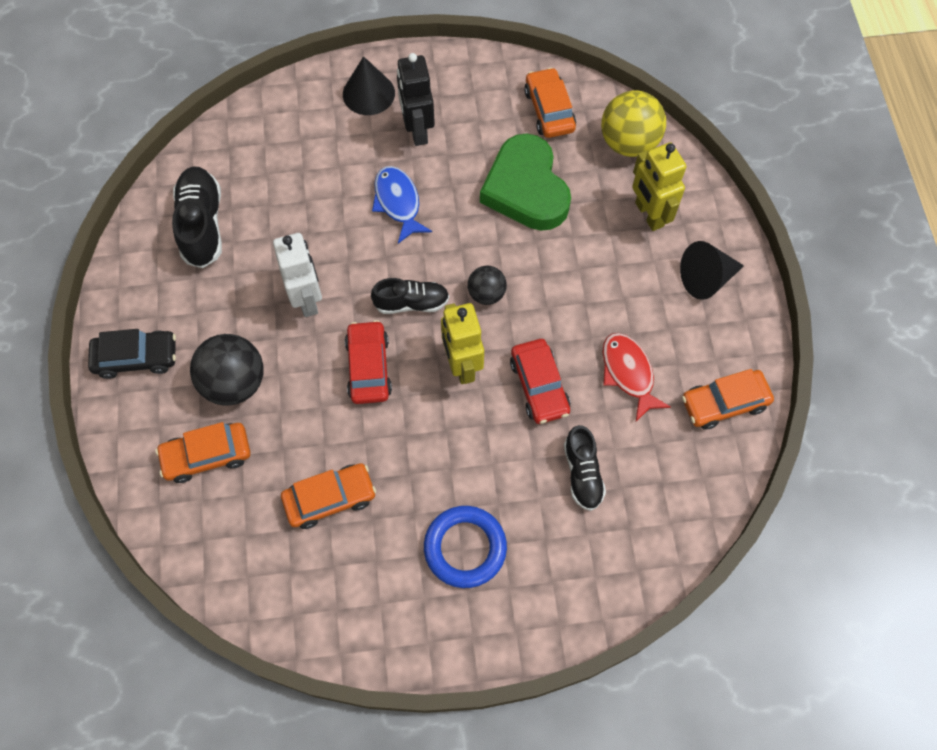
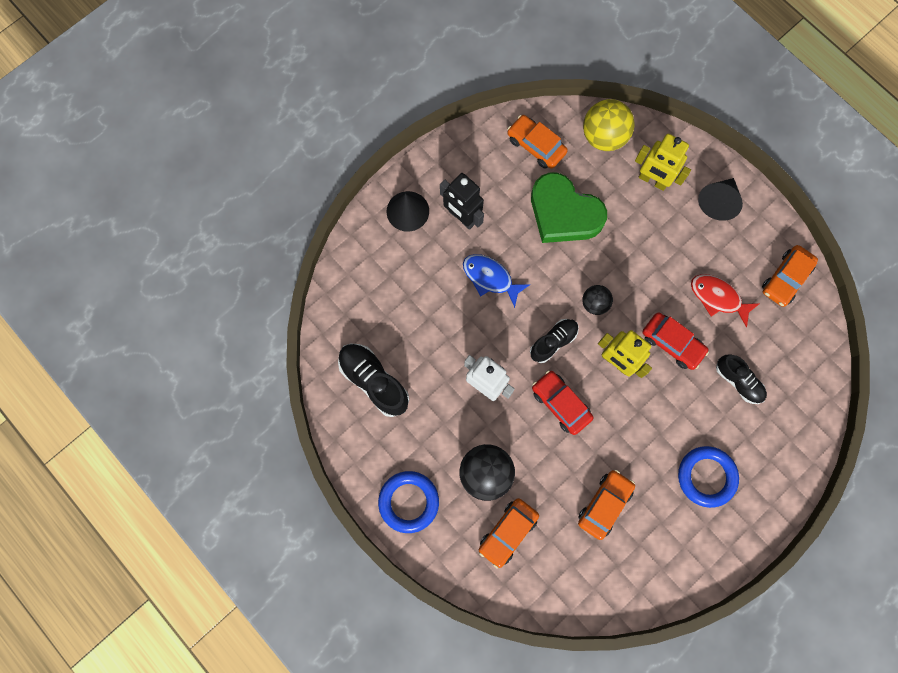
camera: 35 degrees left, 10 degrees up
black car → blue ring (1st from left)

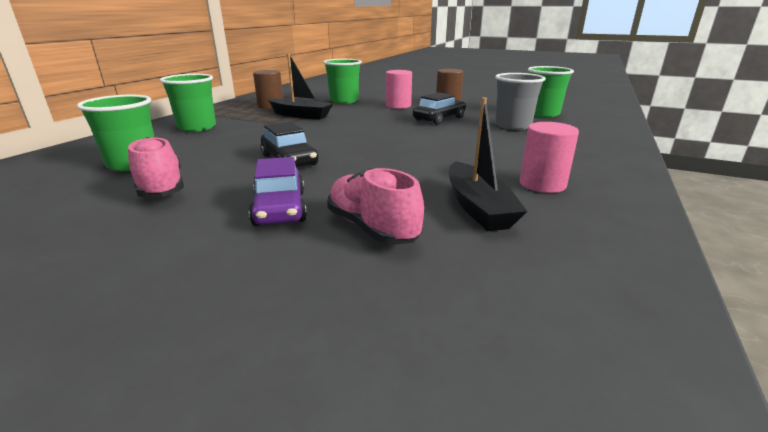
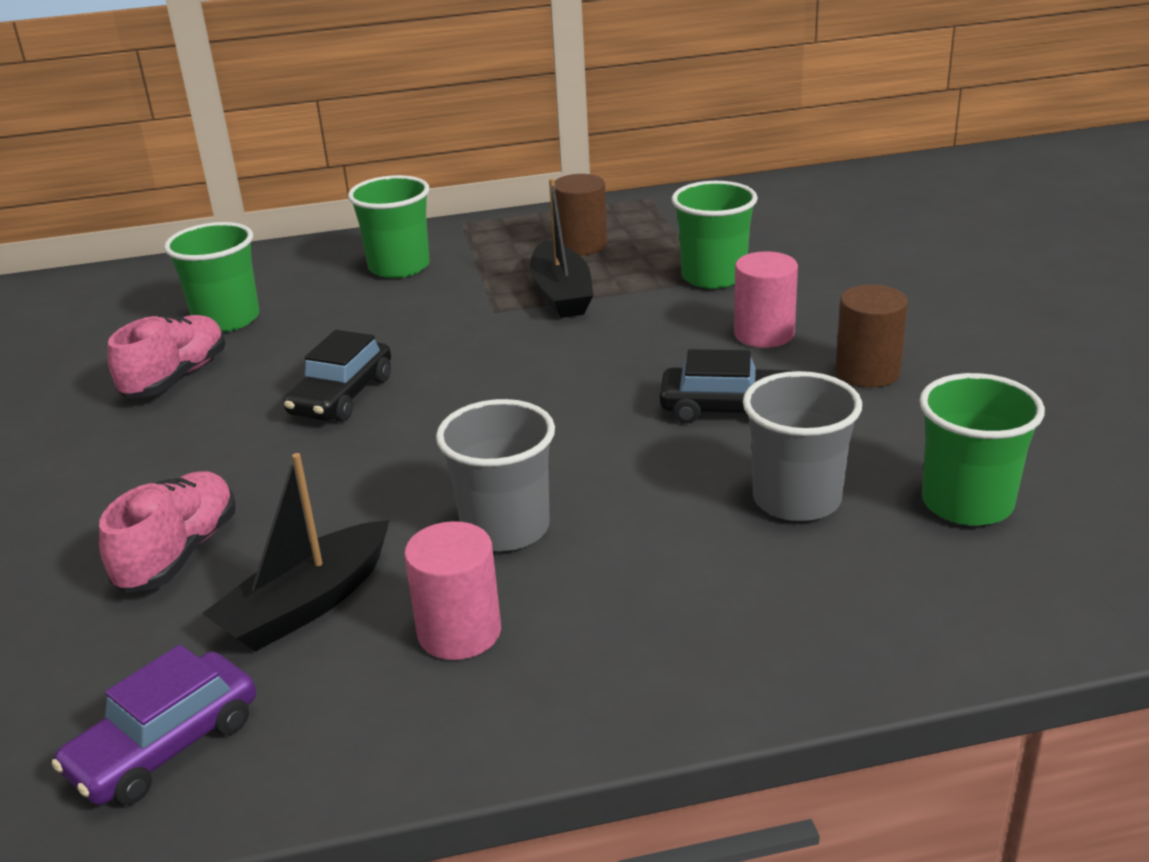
camera: 55 degrees right, 5 degrees up
- → grey cup (1st from left)
purple car, move

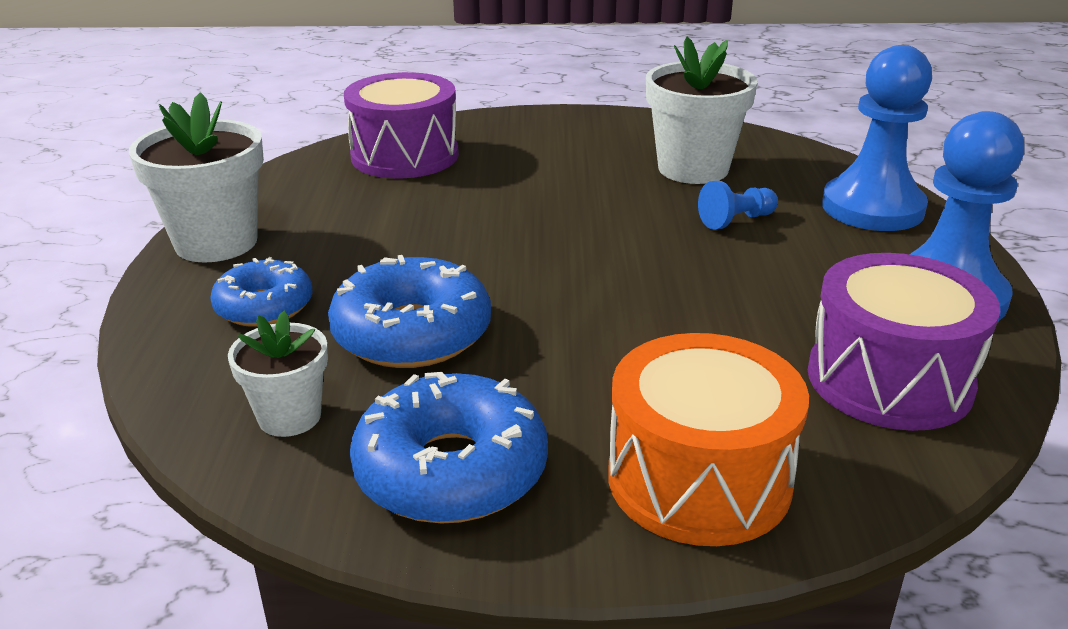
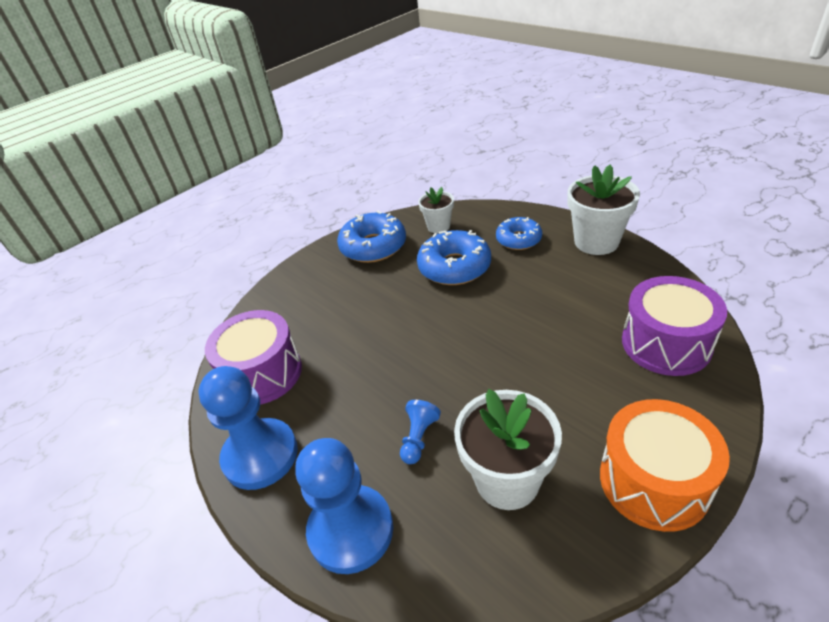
camera: 140 degrees right, 10 degrees up
orange drum, move

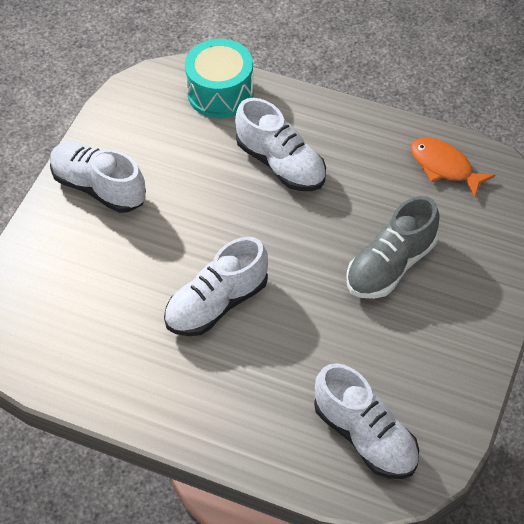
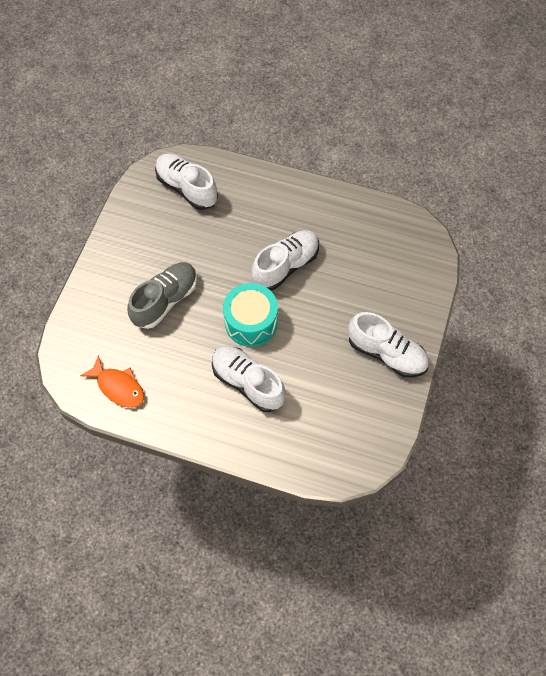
camera: 175 degrees right, 10 degrees up
turquoise drum, move

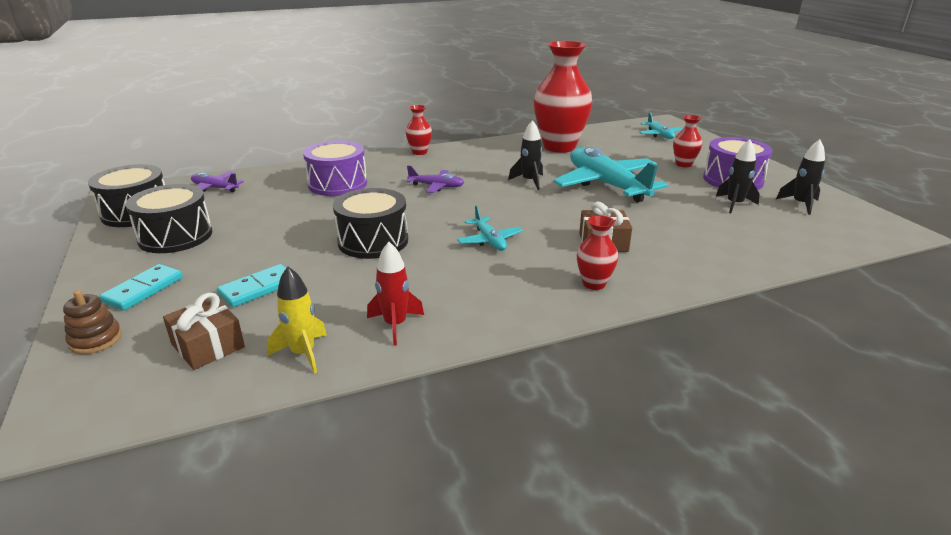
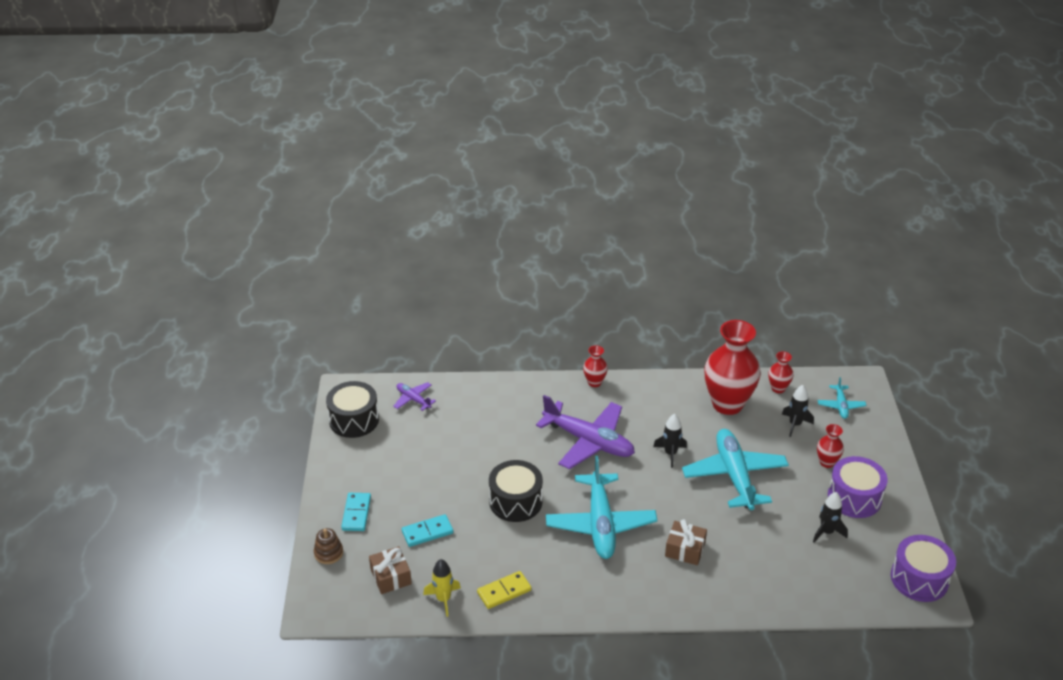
camera: 20 degrees right, 10 degrees up
black drum (2nd from left) → -
purple drum (1st from left in the first image) → purple drum (2nd from left), move
red vase (3rd from left), move
black rocket (3rd from left in the first image) → black rocket (2nd from left), move
red rocket → yellow domino
turquoise domino (1st from left), 45 degrees counterclockwise
purple plane (2nd from left), x2.10
turquoise plane (1st from left), x2.10

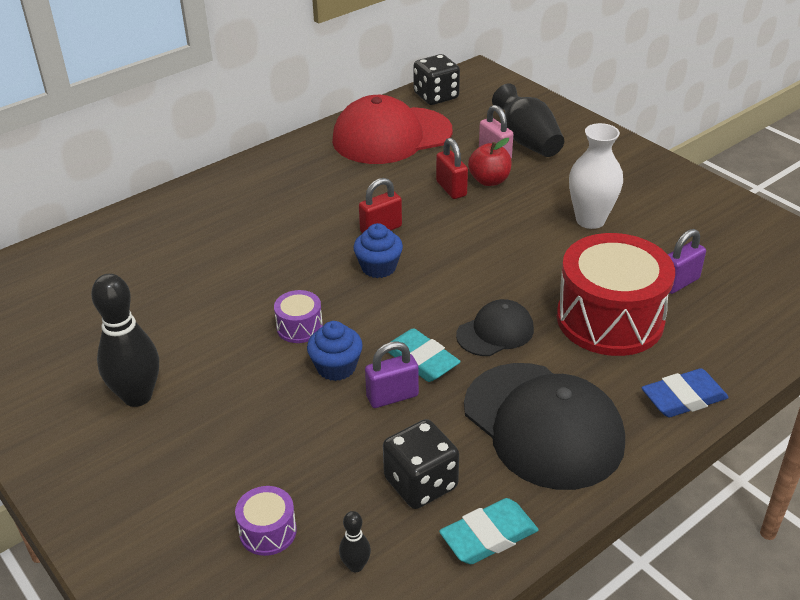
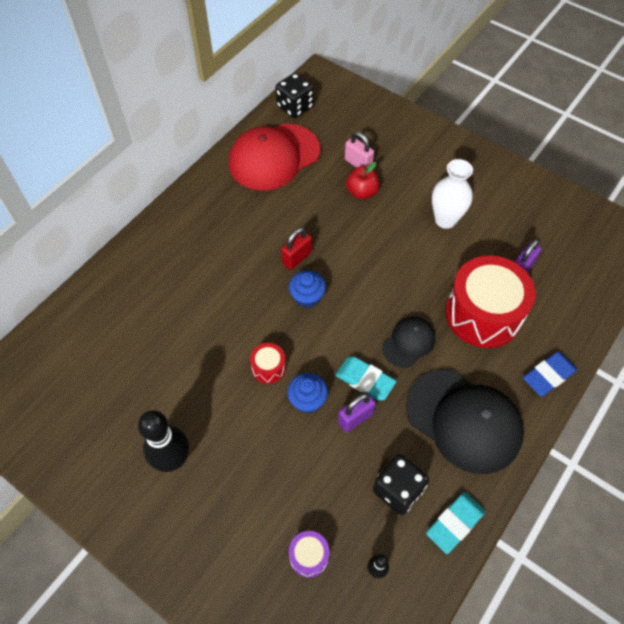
camera: 15 degrees left, 20 degrees up
red padlock (2nd from left) → -
black vase → -
purple drum (2nd from left) → red drum (1st from left)

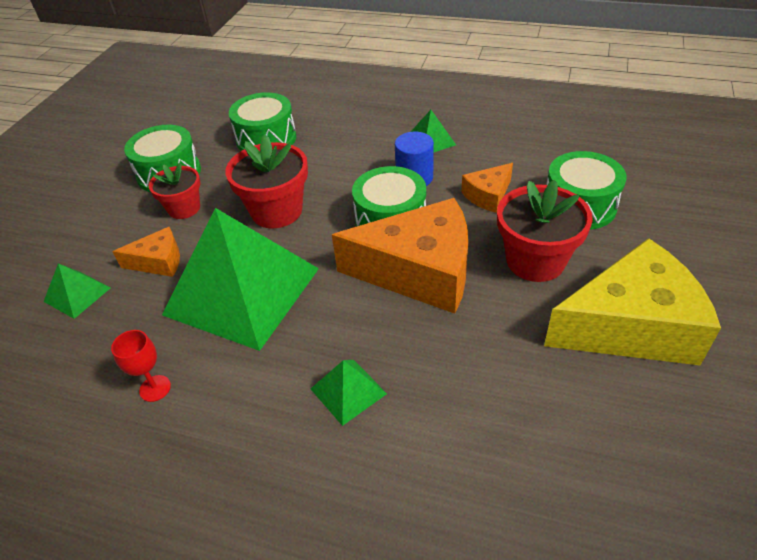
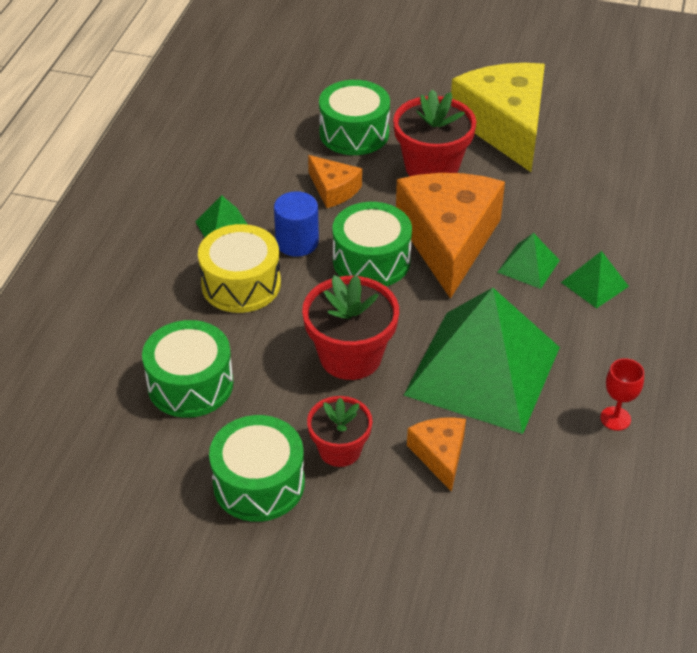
camera: 95 degrees left, 0 degrees up
- → yellow drum
green pyramid (1st from left in the first image) → green pyramid (3rd from left), move

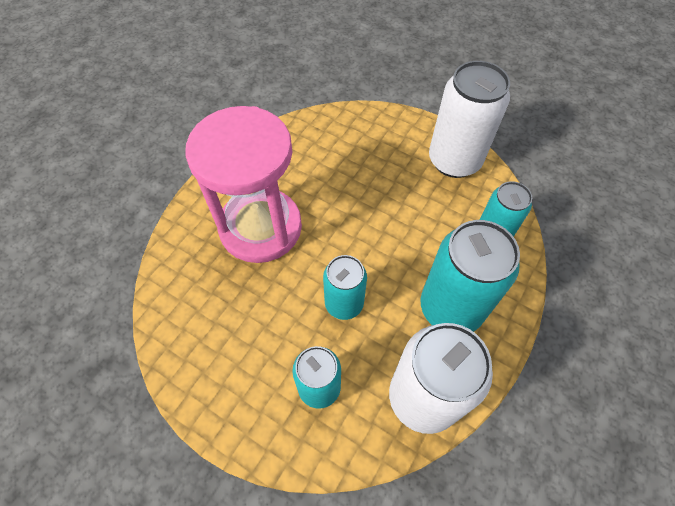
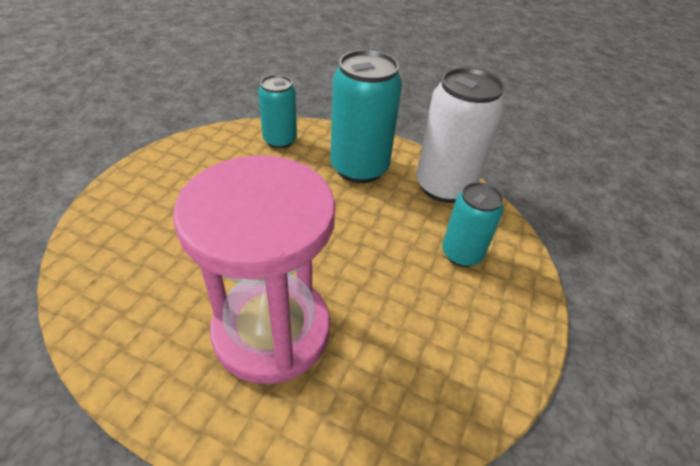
camera: 100 degrees left, 15 degrees down
turquoise can (2nd from left) → -
white can (2nd from left) → -

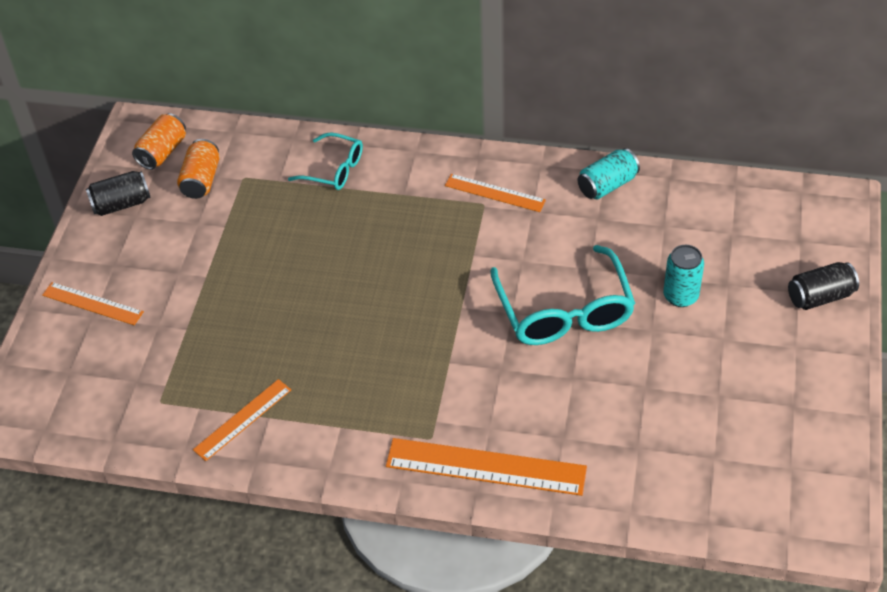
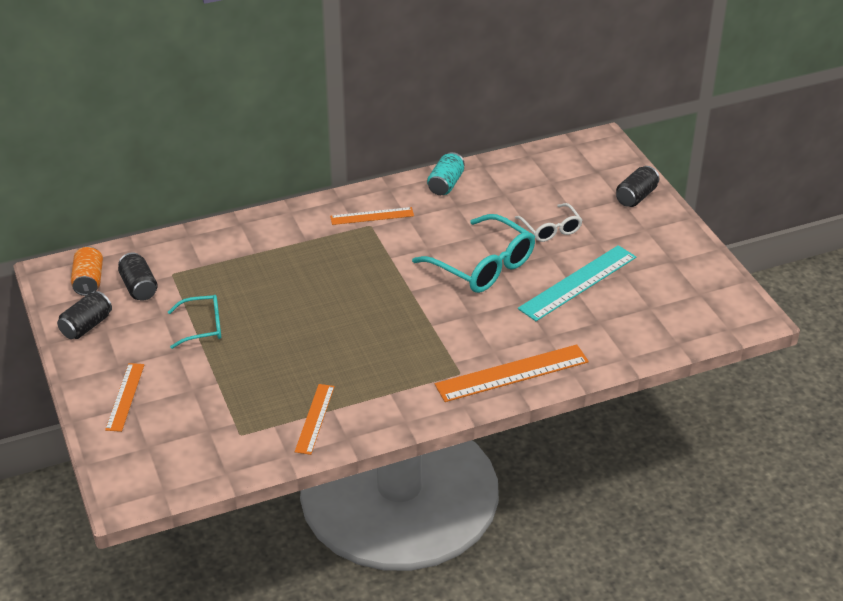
camera: 35 degrees left, 10 degrees down
- → turquoise ruler
turquoise glasses (1st from left), move
turquoise can (2nd from left) → white glasses
orange can (2nd from left) → black can (2nd from left)
orange ruler (1st from left), 75 degrees counterclockwise

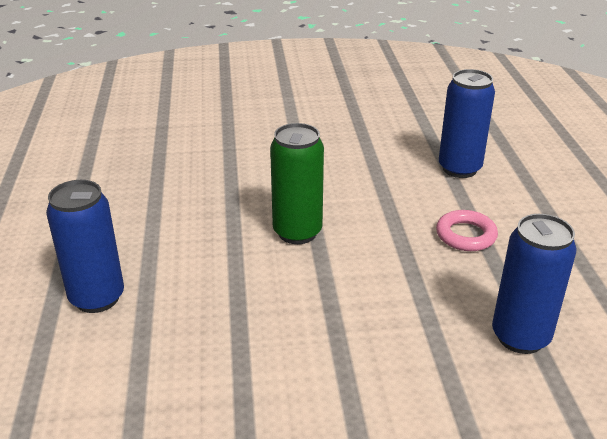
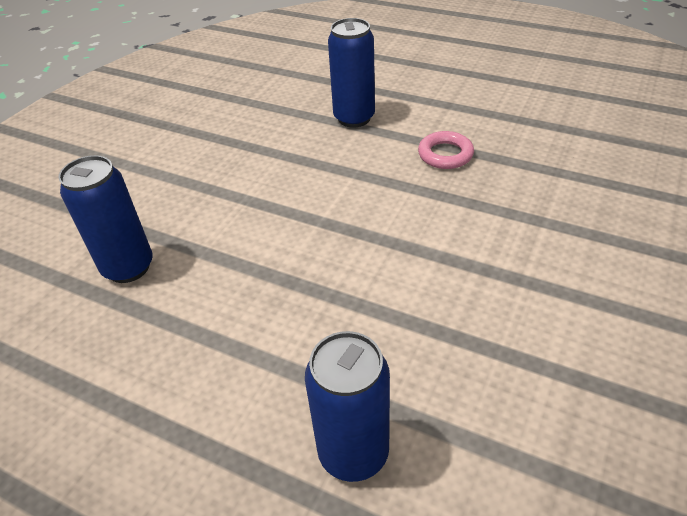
camera: 55 degrees left, 10 degrees up
green can → -
blue can (3rd from left in the first image) → blue can (1st from left), move

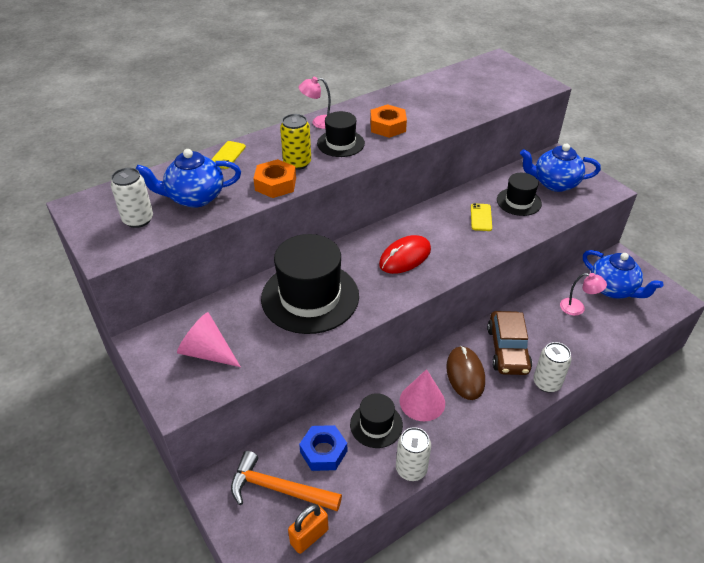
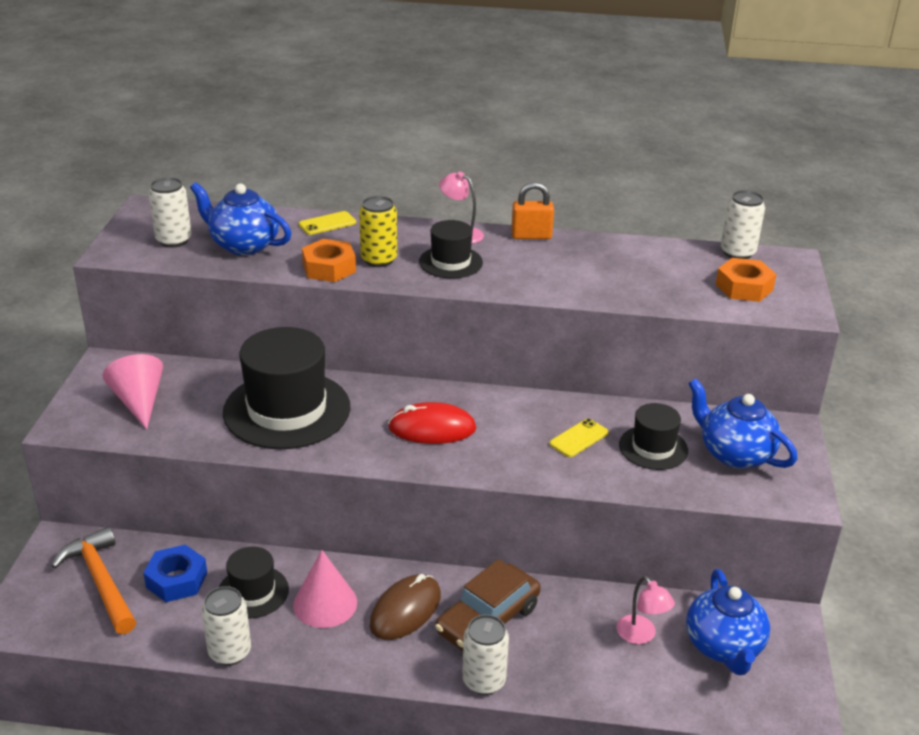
camera: 40 degrees right, 10 degrees down
- → white can (4th from left)
orange padlock, move
orange nut (2nd from left), move

